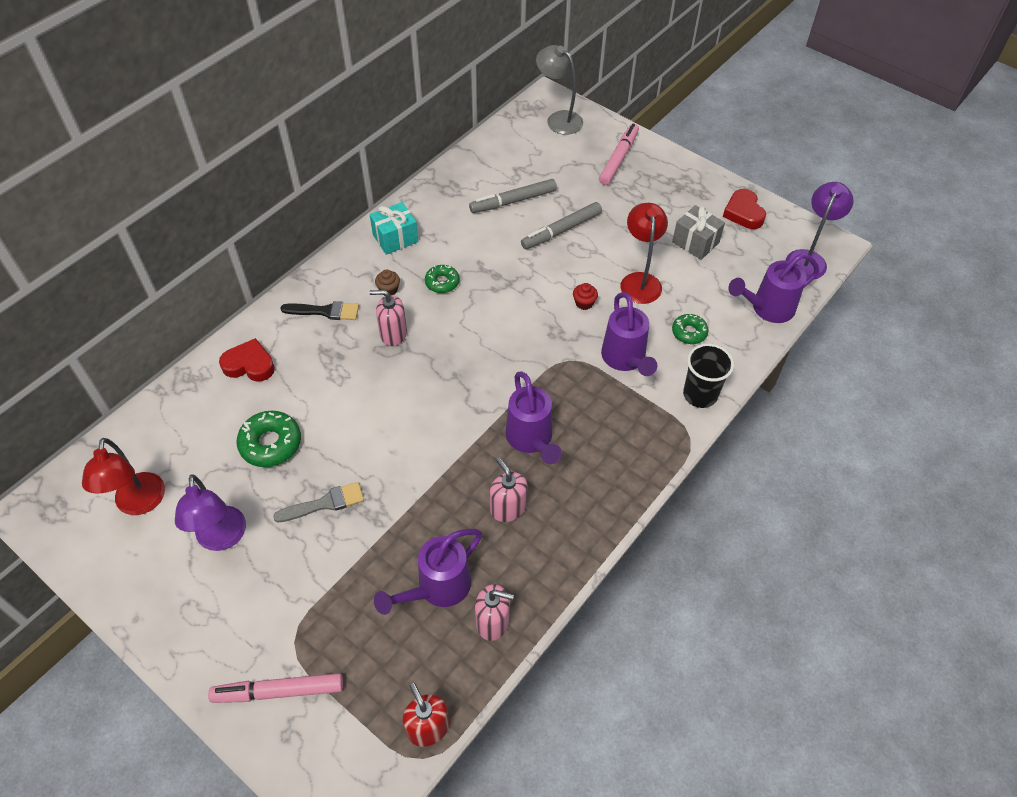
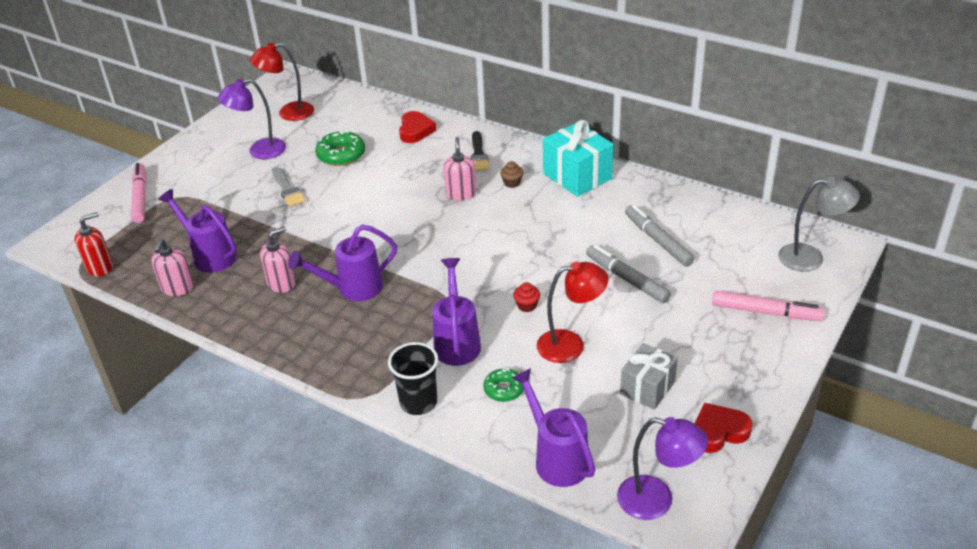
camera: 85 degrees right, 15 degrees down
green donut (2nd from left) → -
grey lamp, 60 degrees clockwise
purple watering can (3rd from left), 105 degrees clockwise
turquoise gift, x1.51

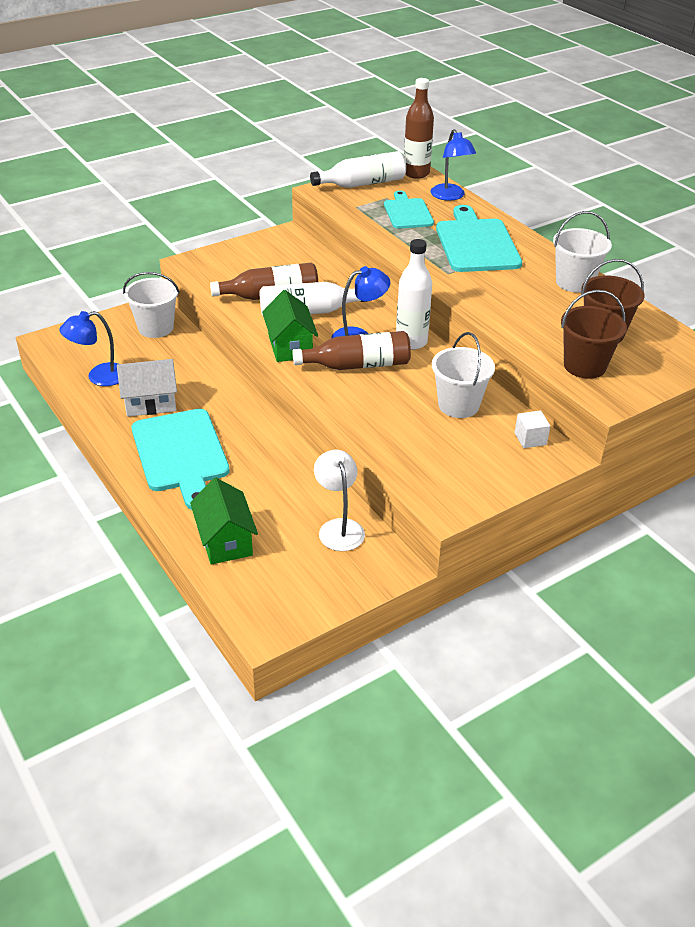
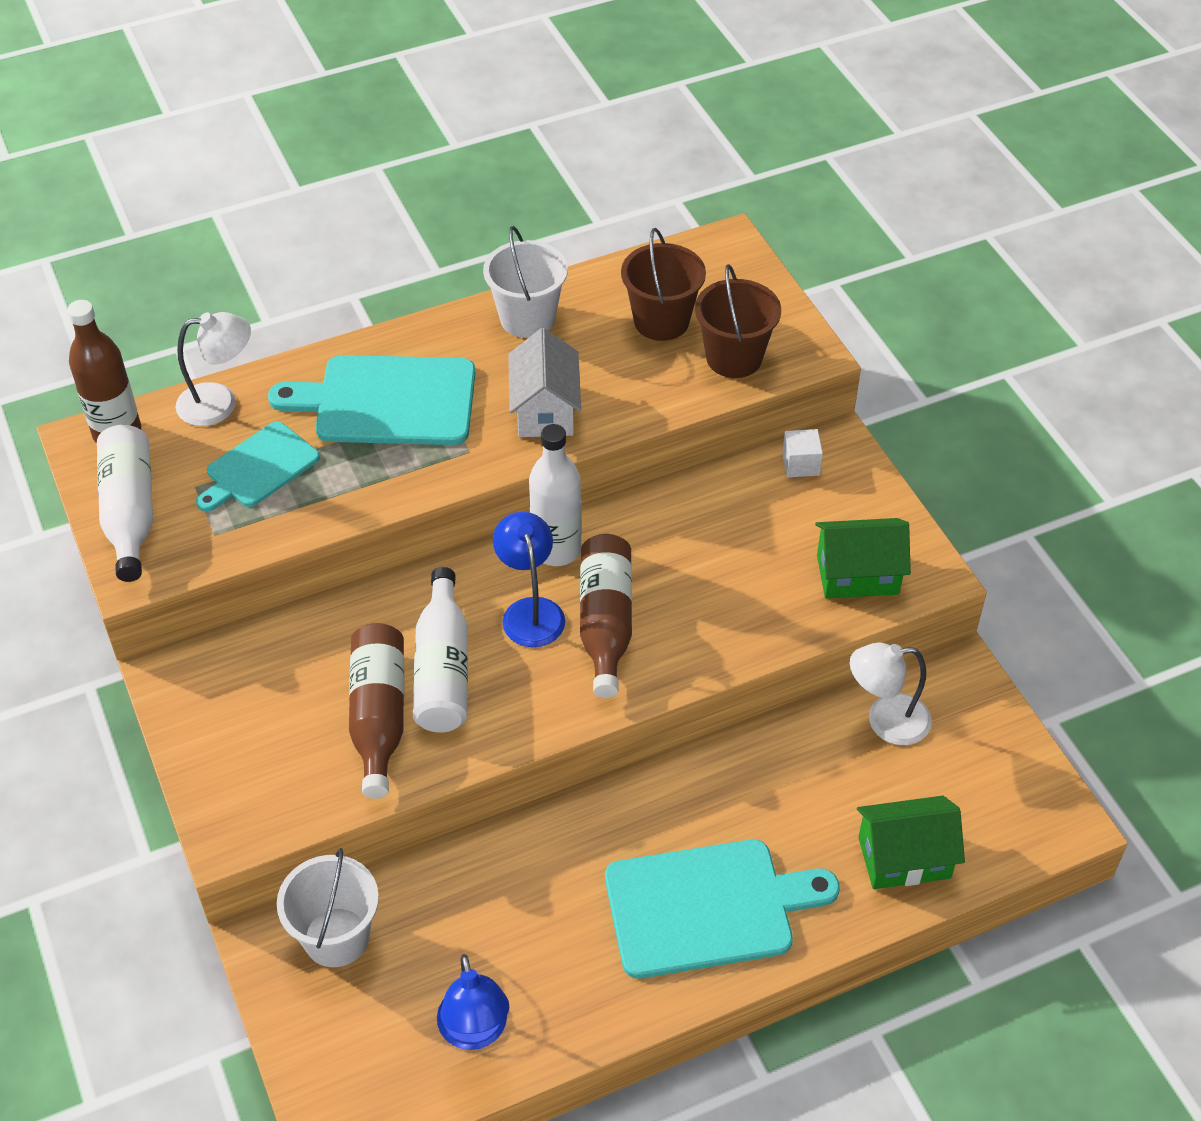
camera: 80 degrees left, 10 degrees up
white bucket (2nd from left) → -
white house, move
green house (2nd from left in the first image) → green house (1st from left), move
blue lamp (3rd from left) → white lamp (1st from left)
turquoise cutting board (2nd from left in the first image) → turquoise cutting board (1st from left), 45 degrees counterclockwise

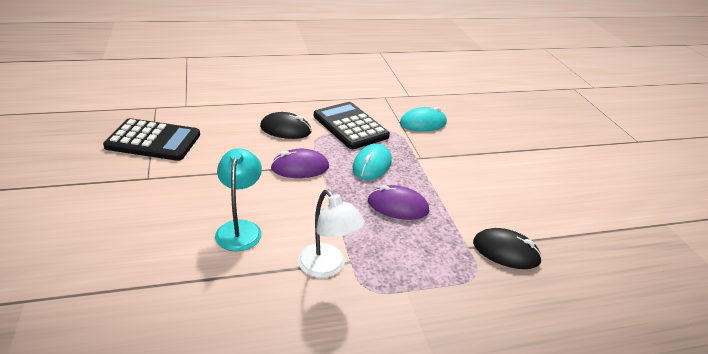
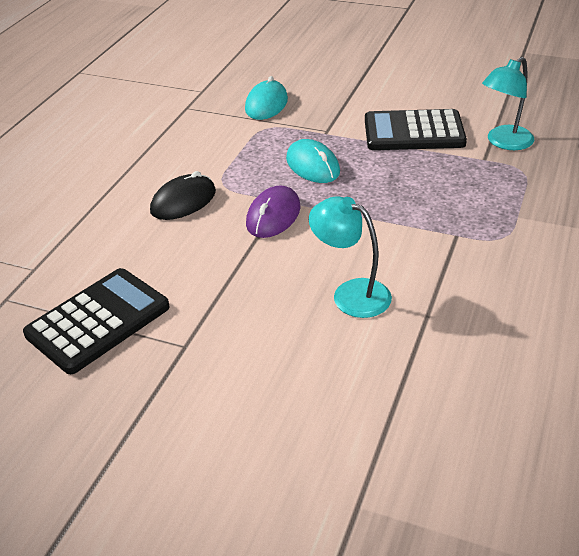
camera: 50 degrees left, 5 degrees up
white lamp → -
purple mouse (2nd from left) → -
black calculator (2nd from left), move
black mouse (2nd from left) → turquoise lamp (2nd from left)

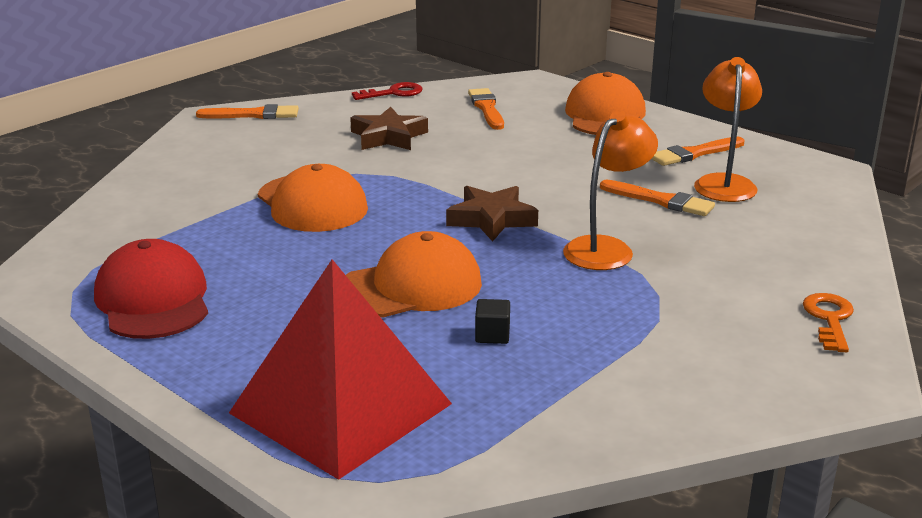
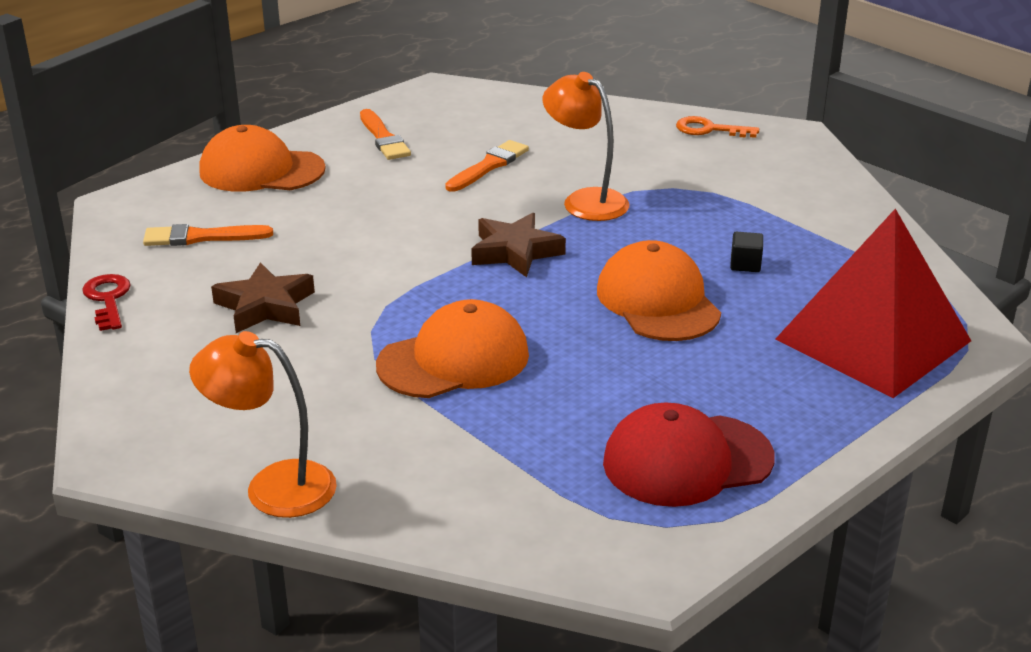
camera: 85 degrees left, 5 degrees up
orange brush (1st from left) → -
orange lamp (2nd from left in the first image) → orange lamp (1st from left), move

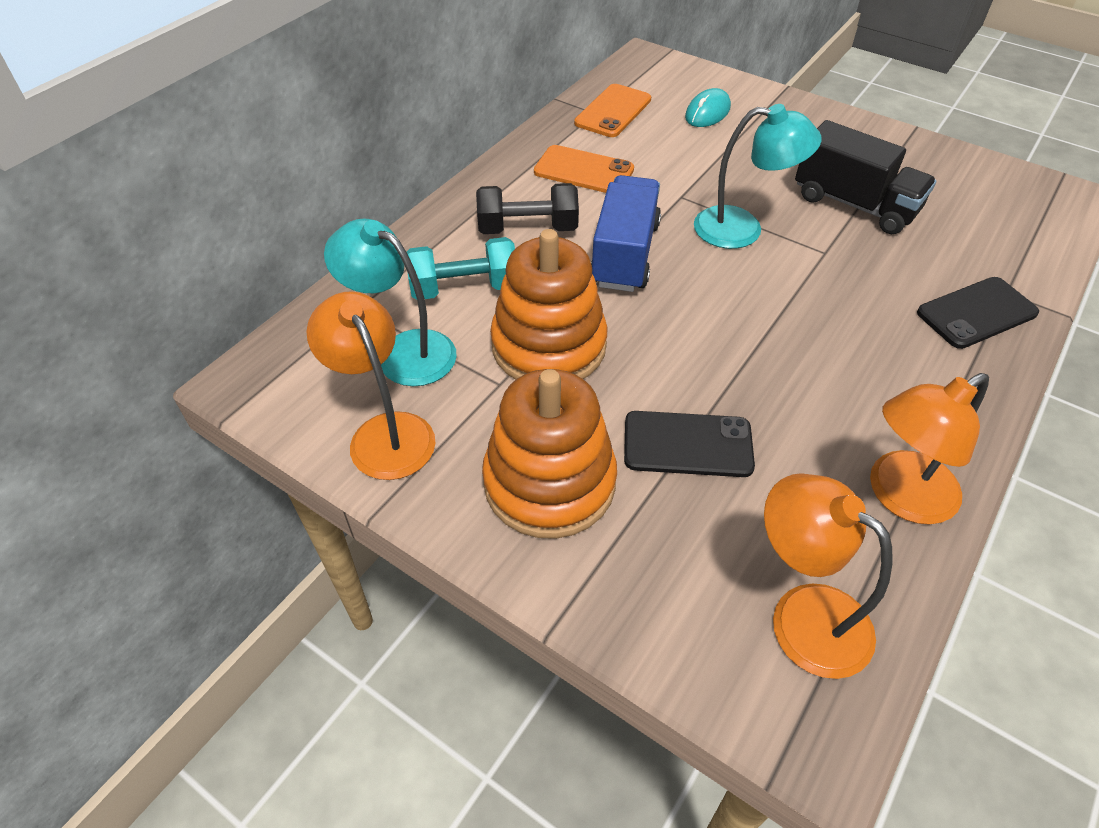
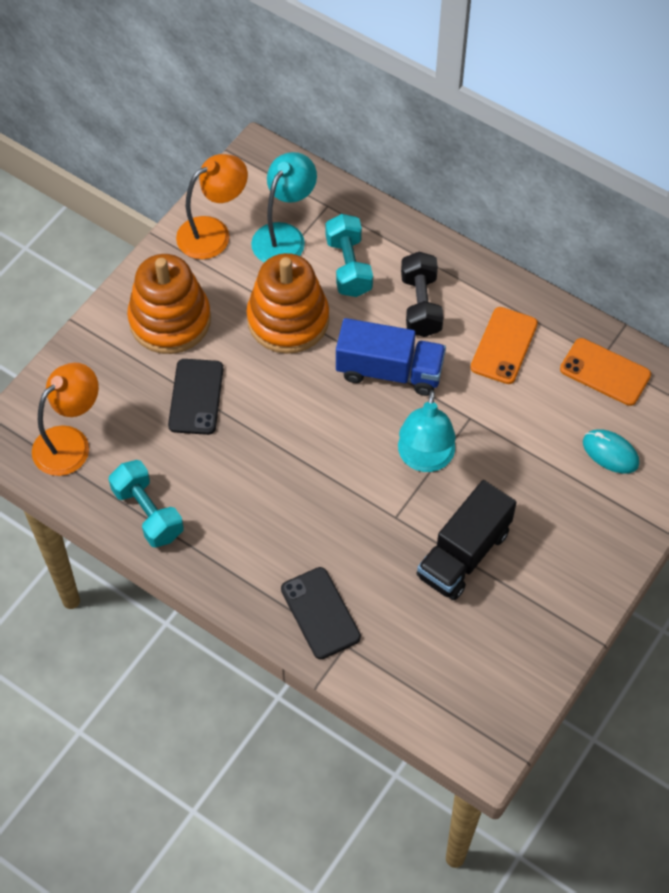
camera: 90 degrees right, 10 degrees up
orange lamp (3rd from left) → turquoise dumbbell (1st from left)

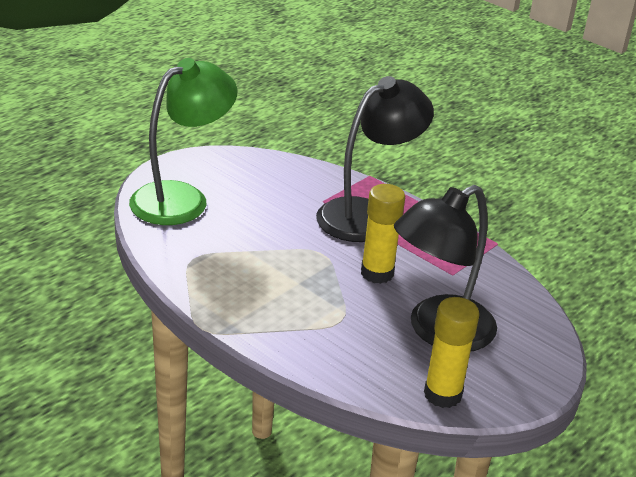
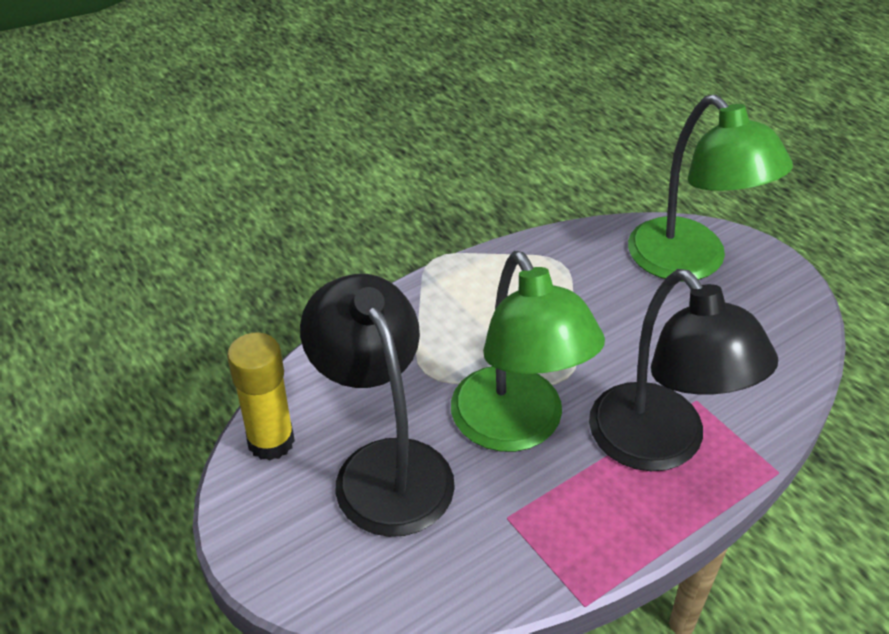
camera: 105 degrees right, 10 degrees up
yellow glue stick (1st from left) → green lamp (1st from left)

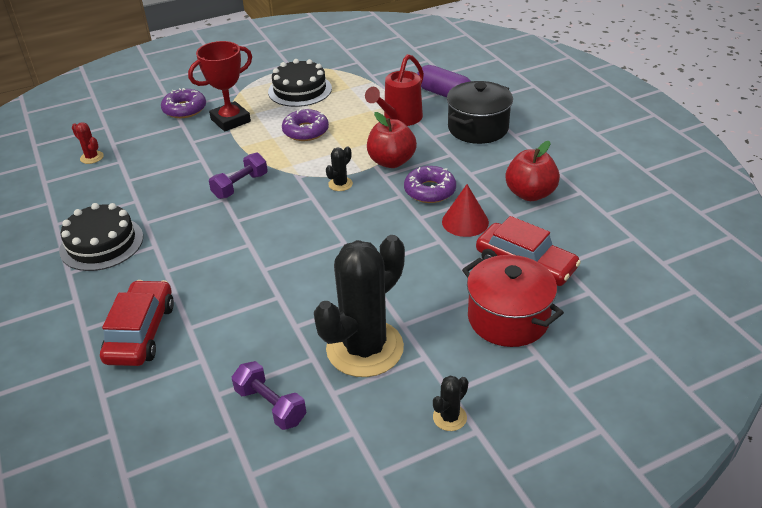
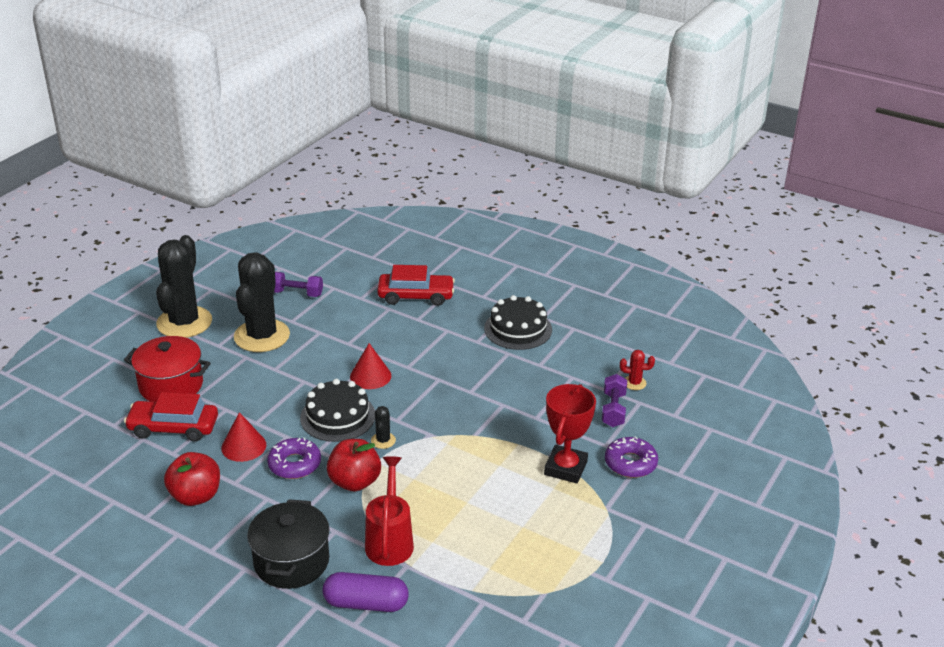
camera: 145 degrees right, 5 degrees down
purple donut (2nd from left) → -
- → red cone (2nd from left)
purple dumbbell (1st from left in the first image) → purple dumbbell (2nd from left), move
black cake (2nd from left in the first image) → black cake (1st from left), move
red car (1st from left in the first image) → red car (2nd from left), 60 degrees counterclockwise
black cactus (3rd from left in the first image) → black cactus (1st from left), x2.49

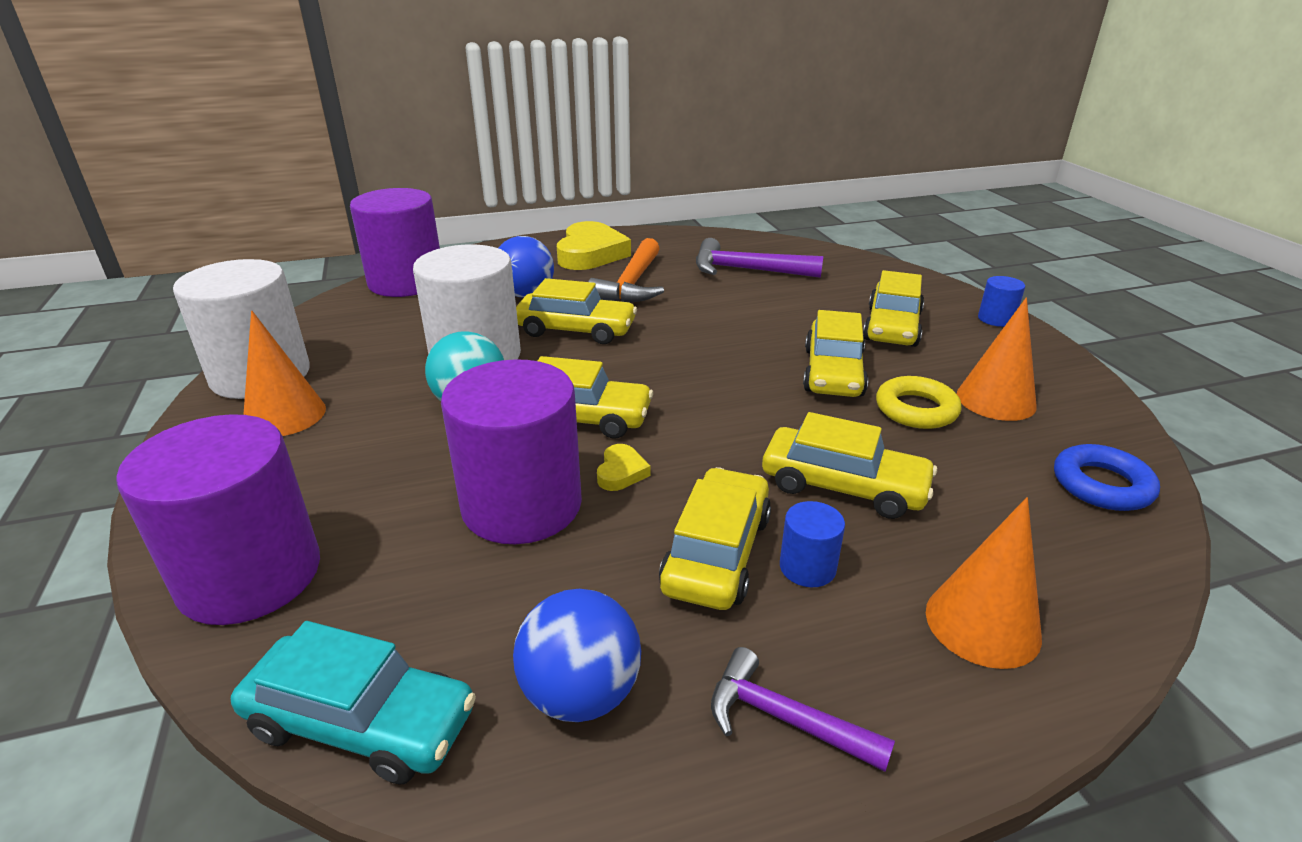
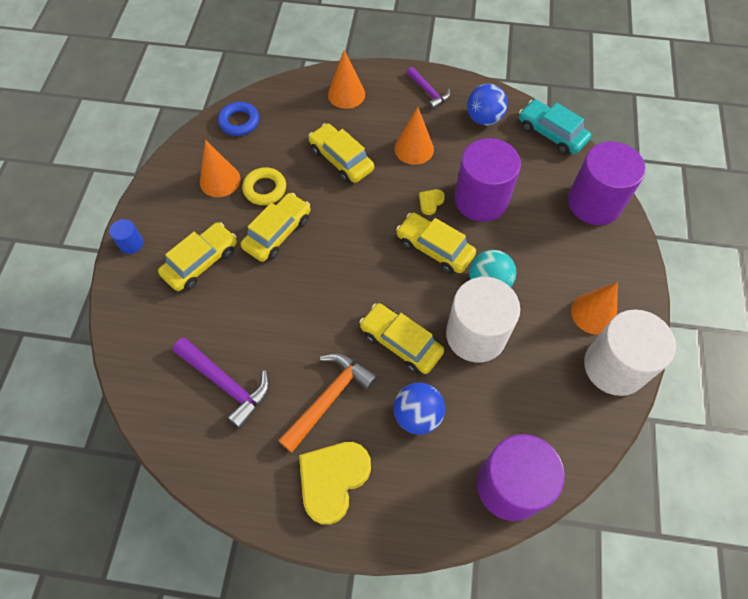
camera: 155 degrees left, 30 degrees up
blue cylinder (1st from left) → -
yellow car (3rd from left) → orange cone (3rd from left)

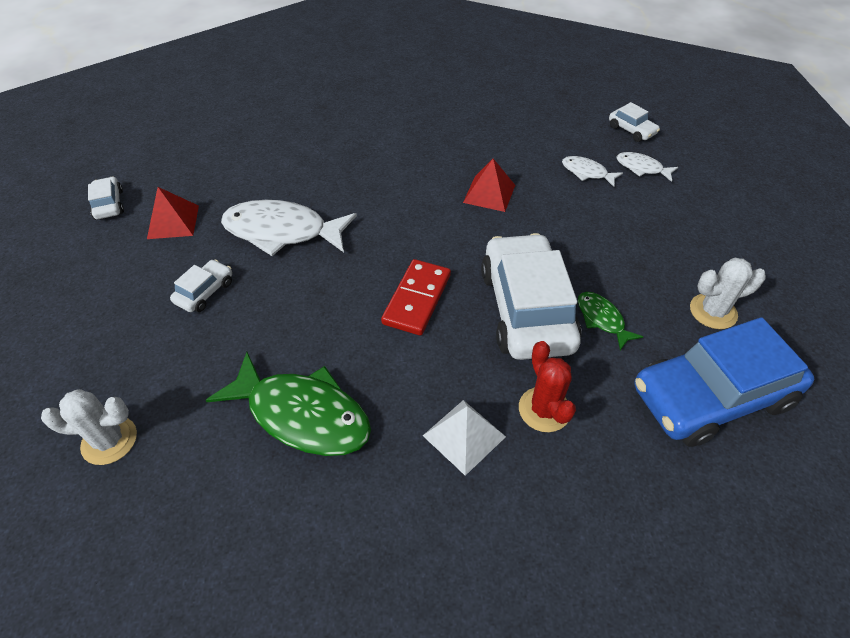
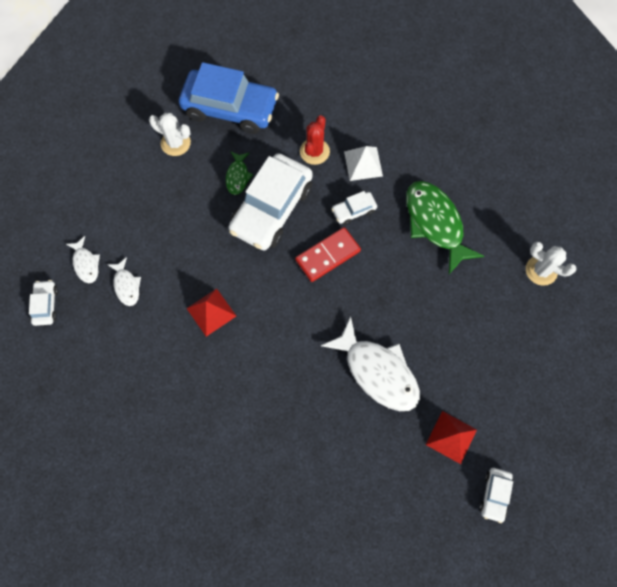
camera: 145 degrees left, 20 degrees up
white car (2nd from left in the first image) → white car (3rd from left), move

